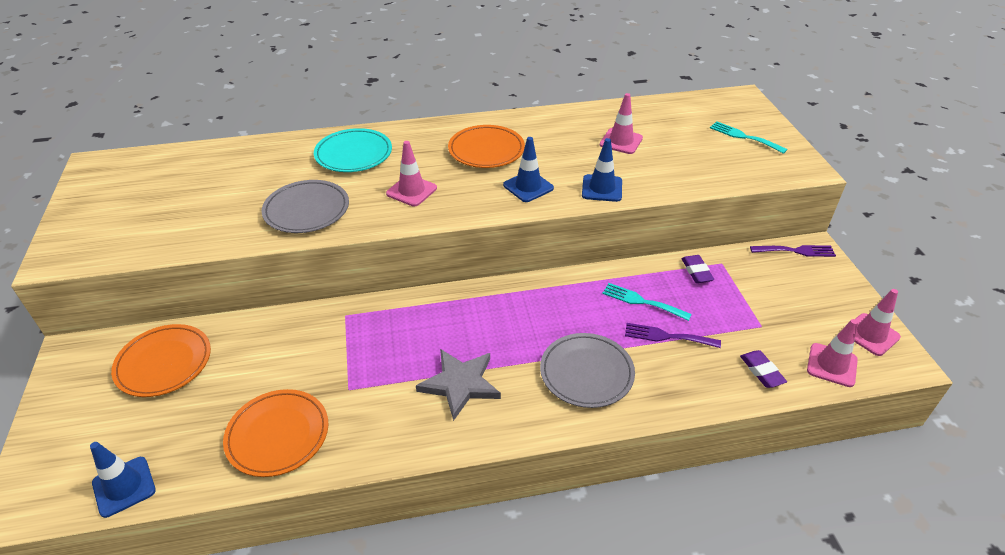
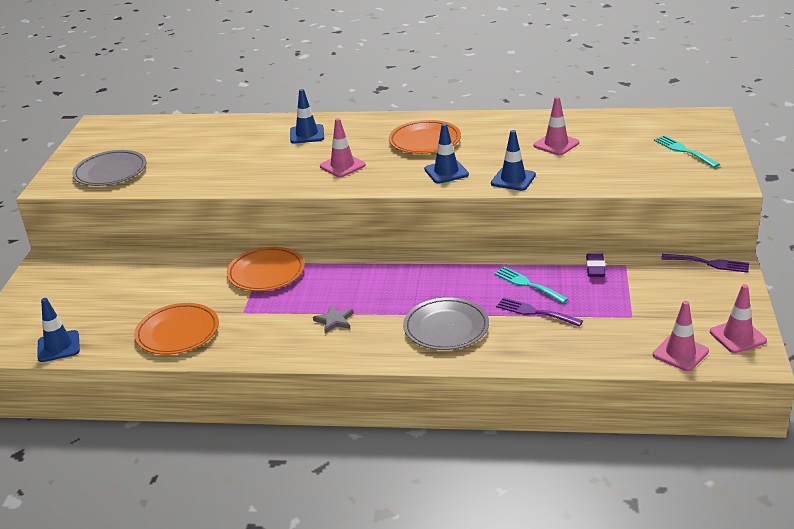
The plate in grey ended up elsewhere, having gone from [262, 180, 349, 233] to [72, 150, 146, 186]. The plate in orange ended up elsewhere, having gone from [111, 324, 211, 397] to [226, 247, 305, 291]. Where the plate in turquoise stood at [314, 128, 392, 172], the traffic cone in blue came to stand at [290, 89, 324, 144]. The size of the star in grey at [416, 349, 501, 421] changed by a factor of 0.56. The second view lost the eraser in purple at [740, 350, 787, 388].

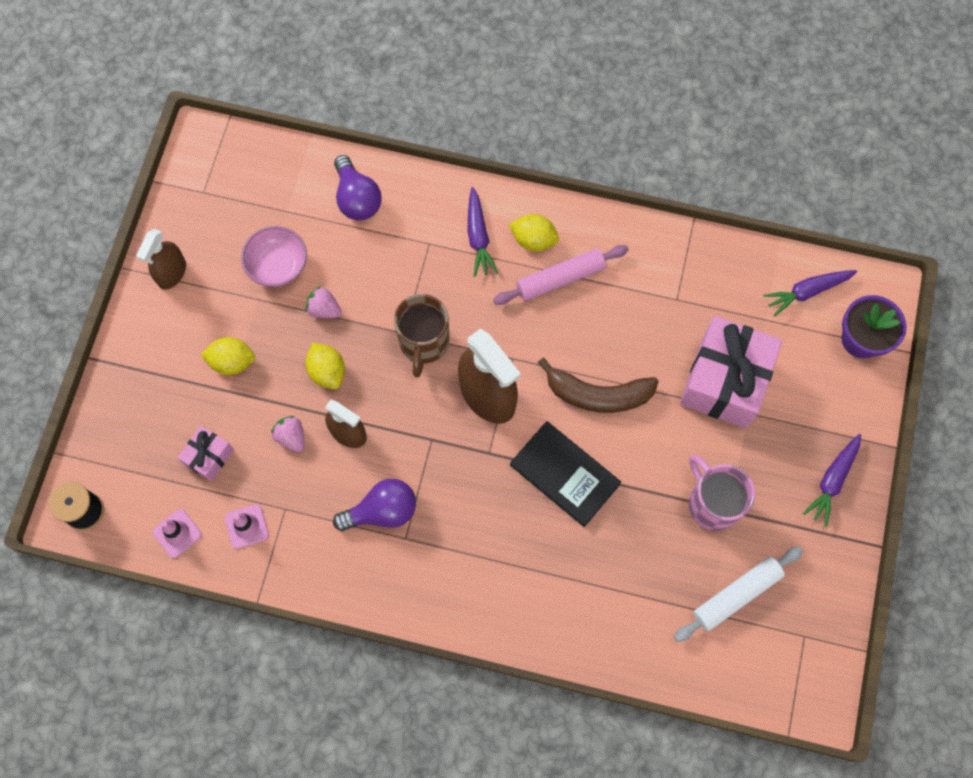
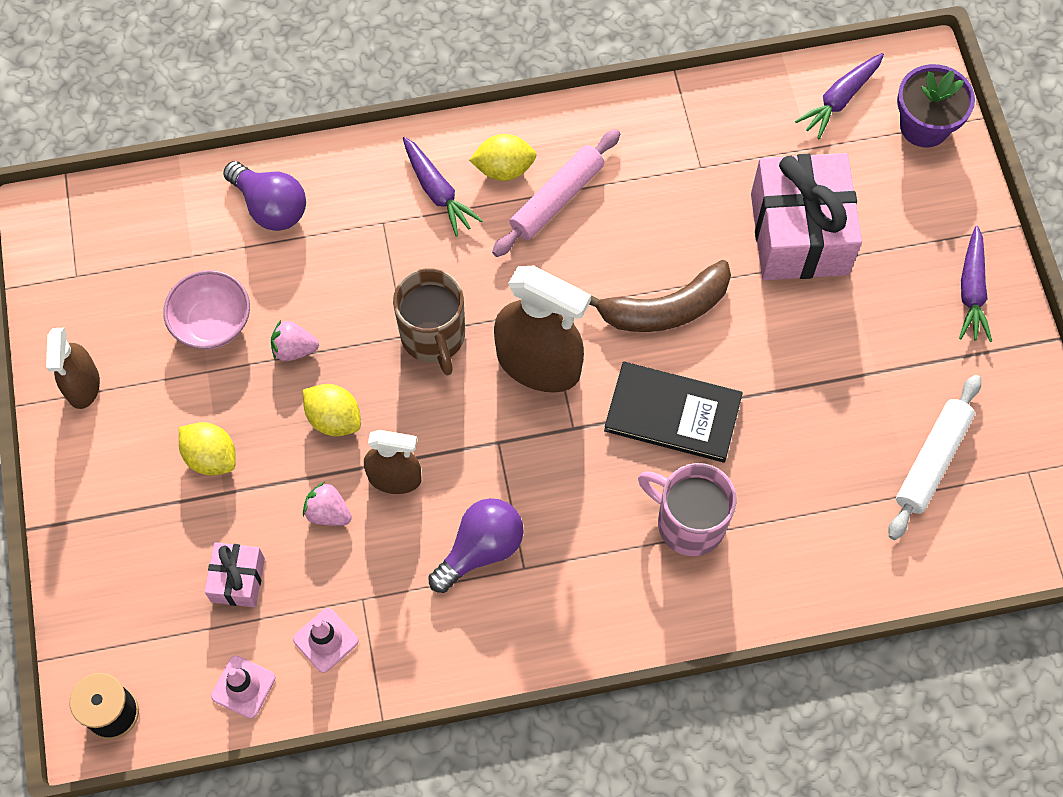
The lemon in yellow at [201, 337, 255, 375] ended up facing another way, 60 degrees clockwise from before. The mug in pink ended up elsewhere, having gone from [689, 455, 755, 531] to [638, 463, 736, 556].

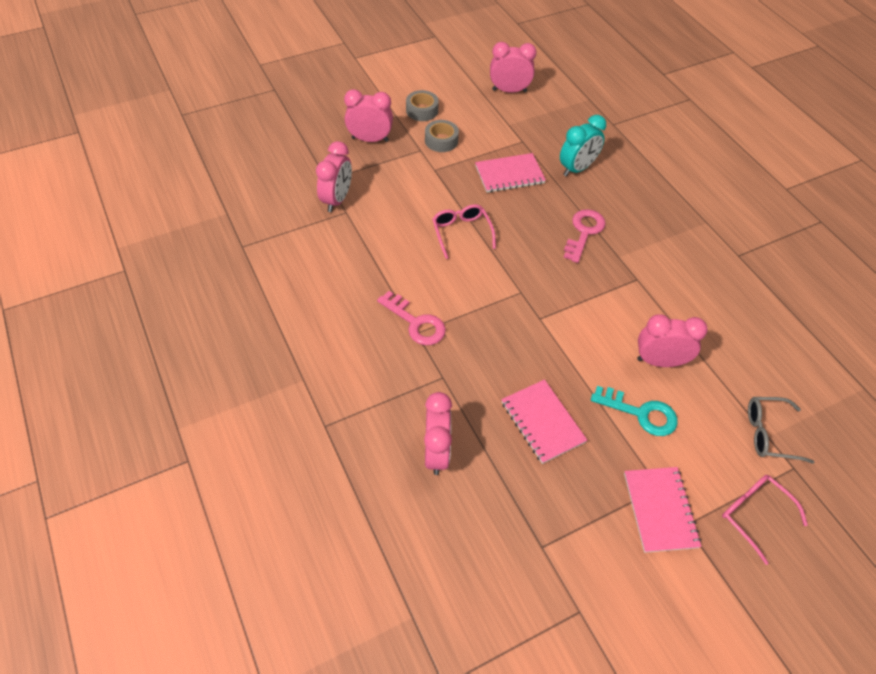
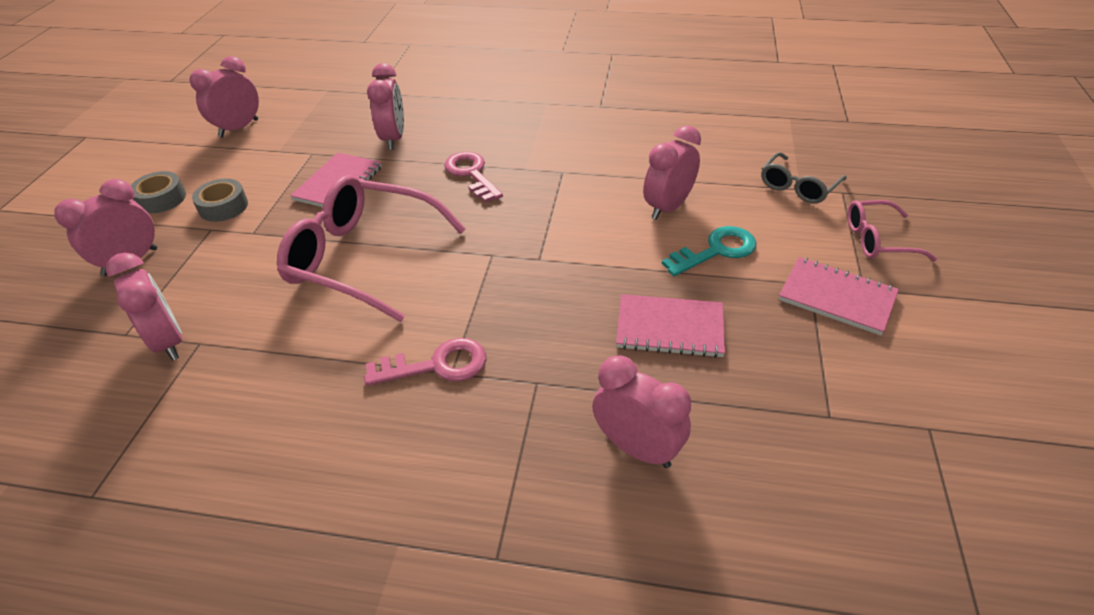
The size of the glasses in pink at [432, 204, 496, 259] changed by a factor of 1.94. What was the clock in turquoise at [560, 115, 606, 177] turned into the clock in pink at [367, 63, 404, 150].

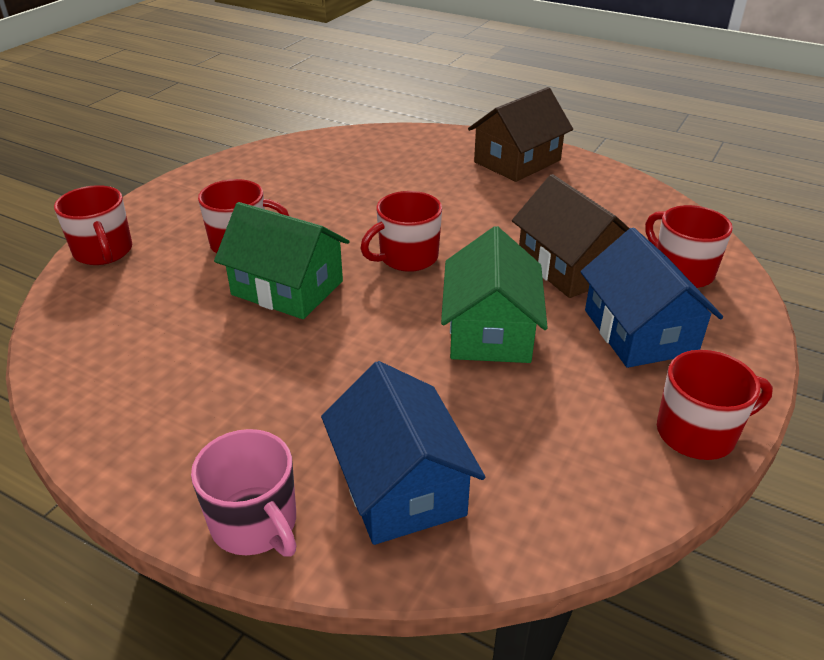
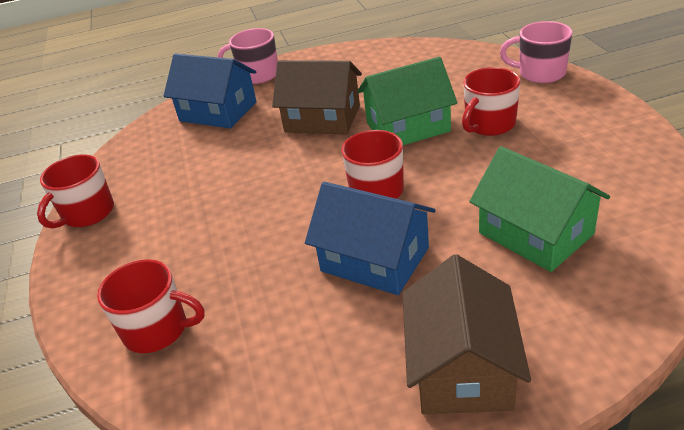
The house in brown ended up elsewhere, having gone from [512, 174, 629, 298] to [272, 60, 362, 135]. The house in blue ended up elsewhere, having gone from [580, 227, 723, 368] to [305, 182, 436, 295]. The house in green ended up elsewhere, having gone from [441, 226, 548, 363] to [469, 146, 610, 272]. What was the mug in red at [54, 185, 132, 265] turned into the mug in pink at [500, 21, 572, 83].

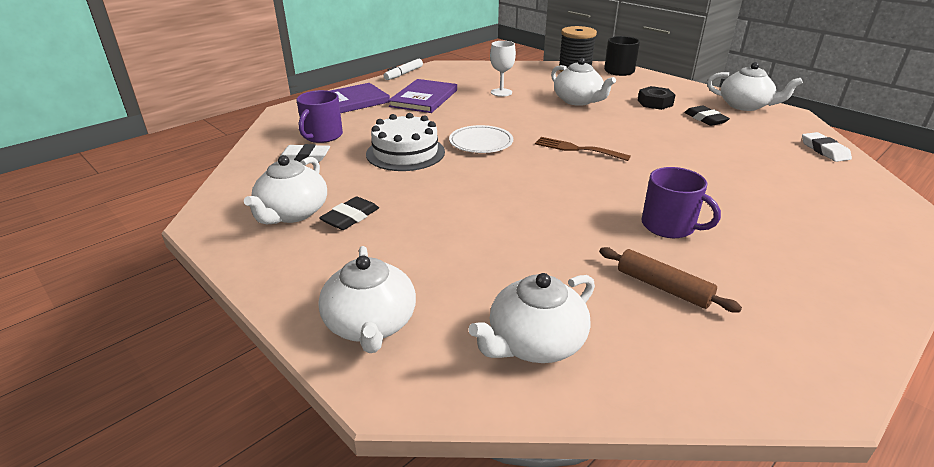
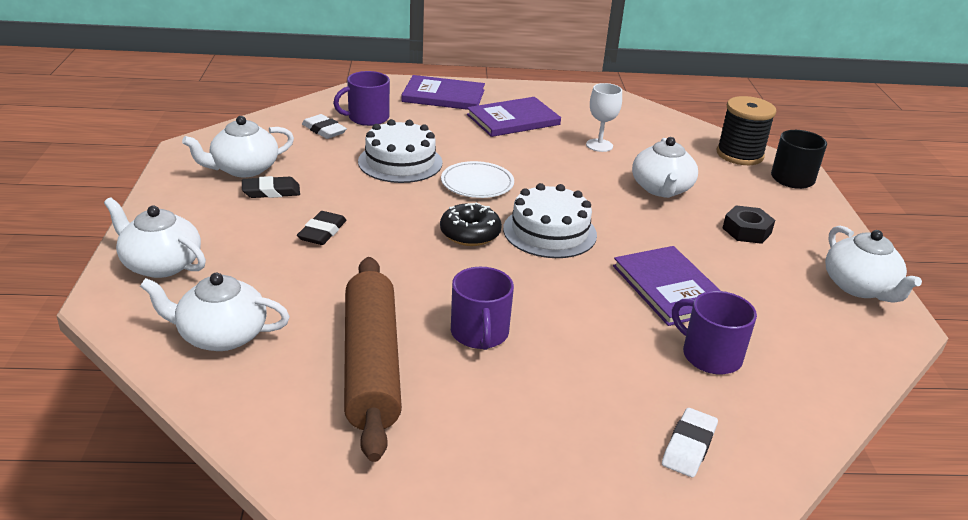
The teapot in white at [318, 246, 416, 353] ended up facing another way, 90 degrees clockwise from before. The eraser in black ended up elsewhere, having gone from [684, 106, 730, 126] to [297, 211, 346, 245]. The size of the rolling pin in brown at [599, 247, 742, 313] changed by a factor of 1.98. The second view gained the donut in black at [440, 203, 502, 246]. Where the fork in brown stood at [535, 137, 631, 161], the cake in white came to stand at [503, 183, 597, 258]. The second view gained the book in purple at [613, 246, 721, 326]. The eraser in white ended up elsewhere, having gone from [802, 132, 852, 162] to [662, 408, 718, 477]. The second view gained the mug in purple at [672, 291, 757, 374]. The second view lost the marker in white at [384, 59, 423, 80].

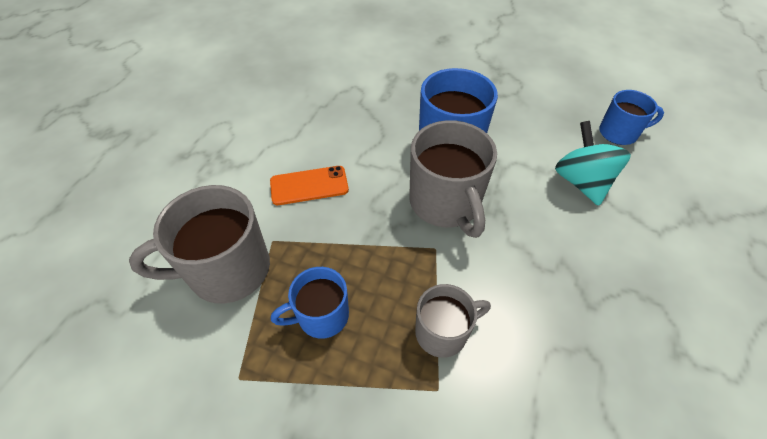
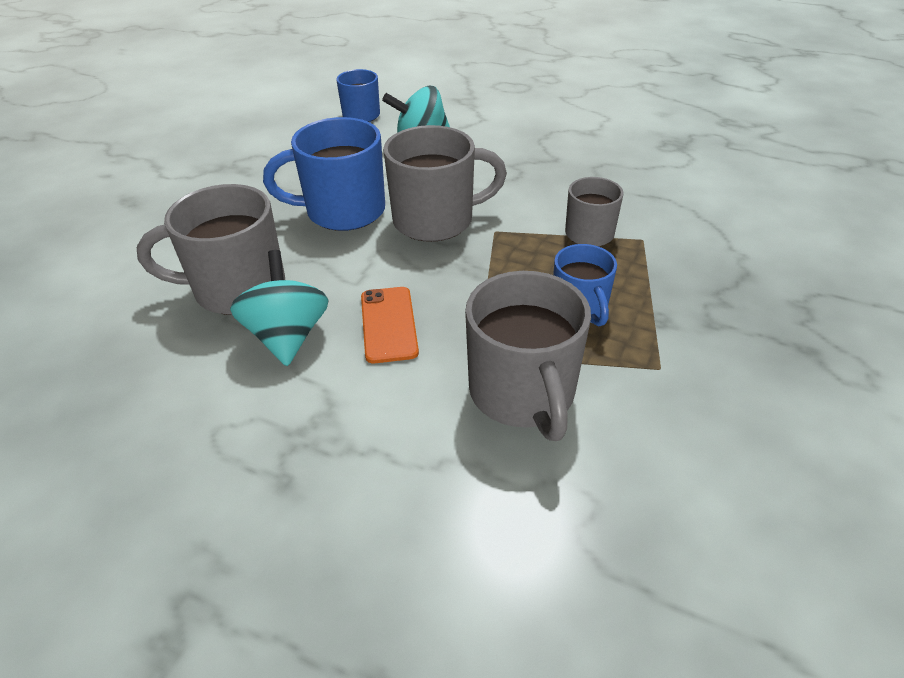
The second view gained the mug in grey at [137, 184, 285, 315]. The second view gained the spinning top in turquoise at [230, 250, 329, 366].

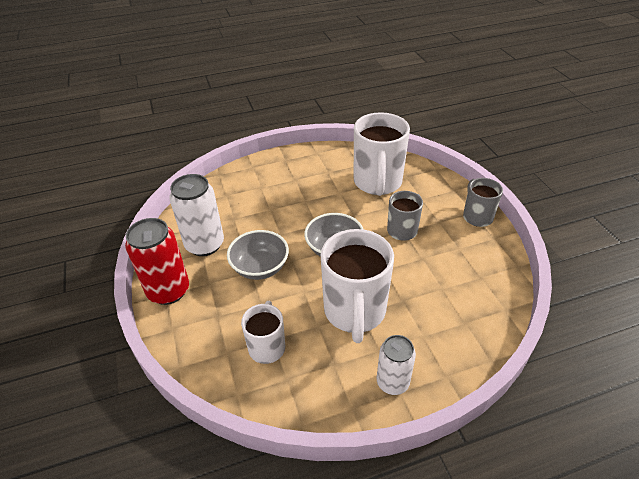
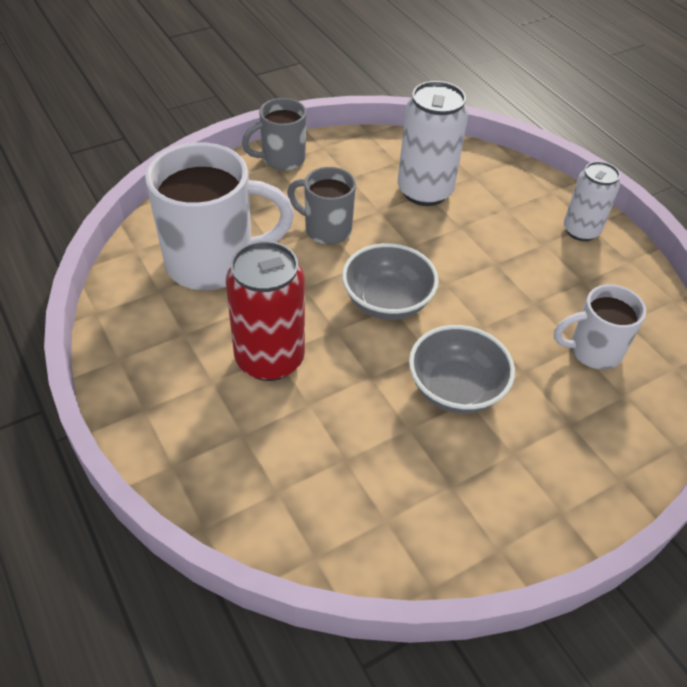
The can in red ended up elsewhere, having gone from [125, 218, 189, 305] to [226, 241, 305, 381]. The can in white ended up elsewhere, having gone from [169, 174, 224, 256] to [398, 81, 468, 206]. The second view lost the mug in white at [321, 229, 394, 343].

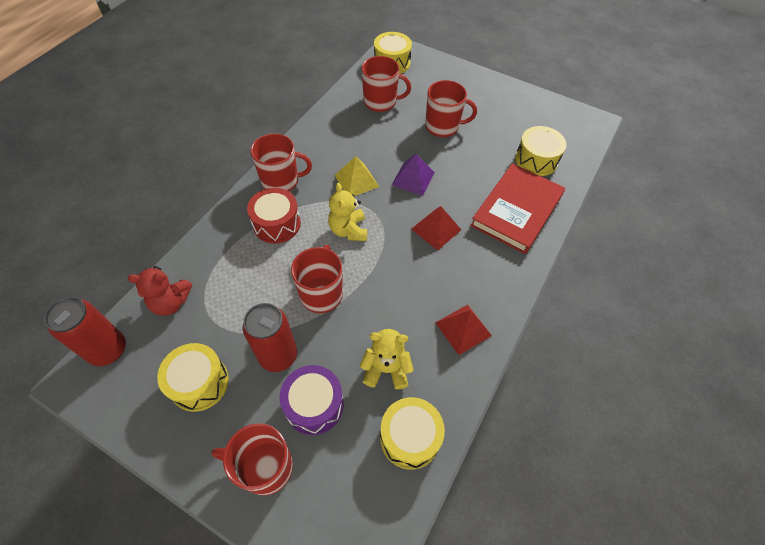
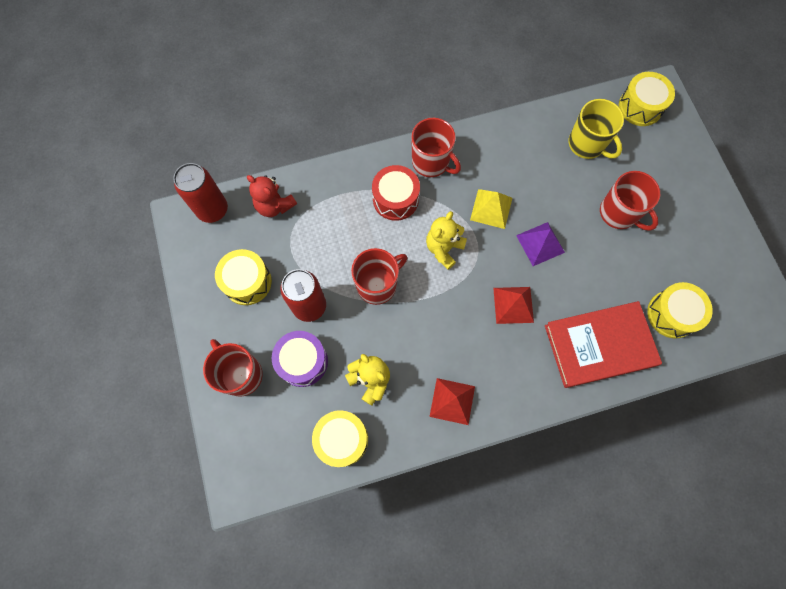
What was the mug in red at [362, 56, 411, 112] turned into the mug in yellow at [568, 99, 624, 159].

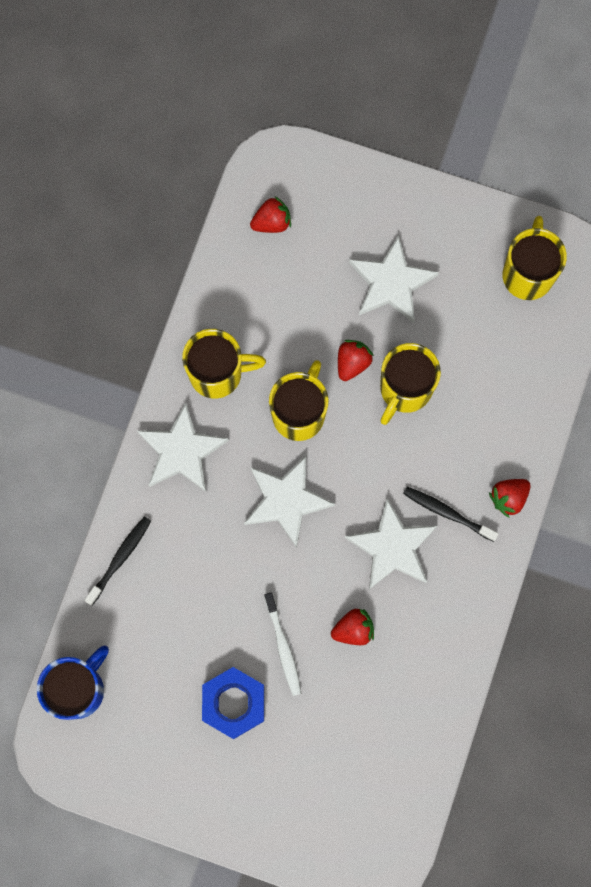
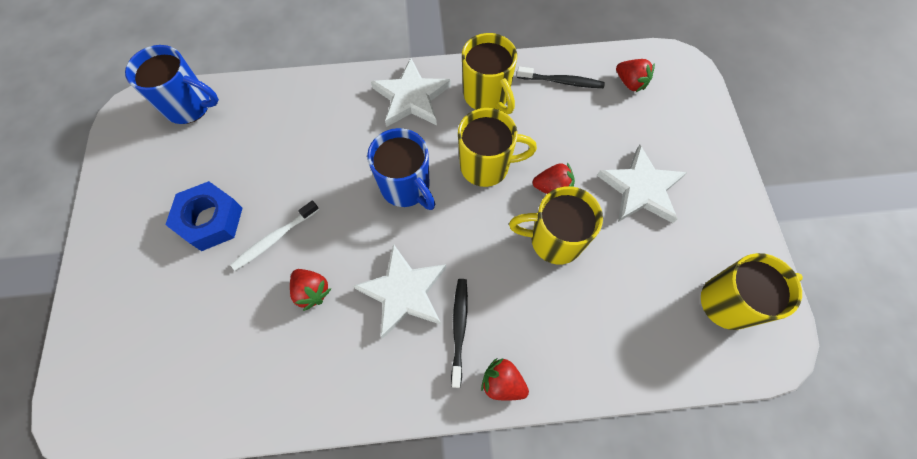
Where the star in white stood at [244, 456, 335, 548], the mug in blue came to stand at [367, 128, 435, 210]. The toothbrush in black ended up elsewhere, having gone from [84, 516, 151, 605] to [517, 67, 605, 88].

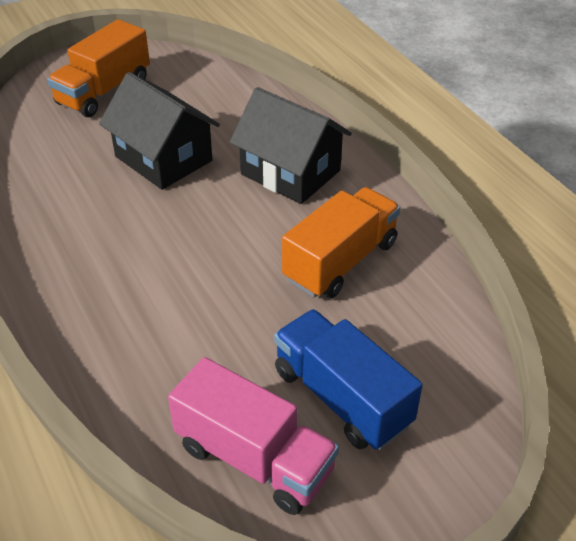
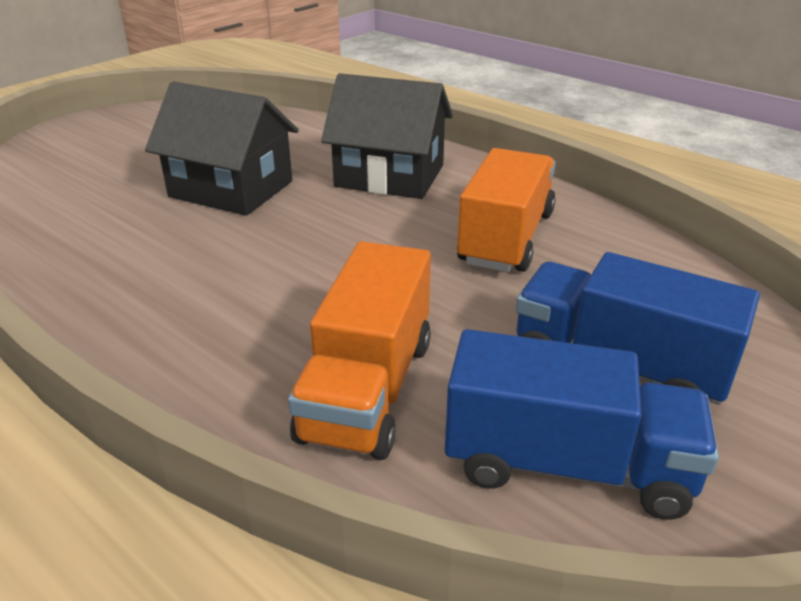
The truck in orange ended up elsewhere, having gone from [47, 19, 150, 117] to [288, 241, 431, 460]. What was the truck in pink at [168, 357, 339, 515] turned into the truck in blue at [445, 329, 719, 520].

